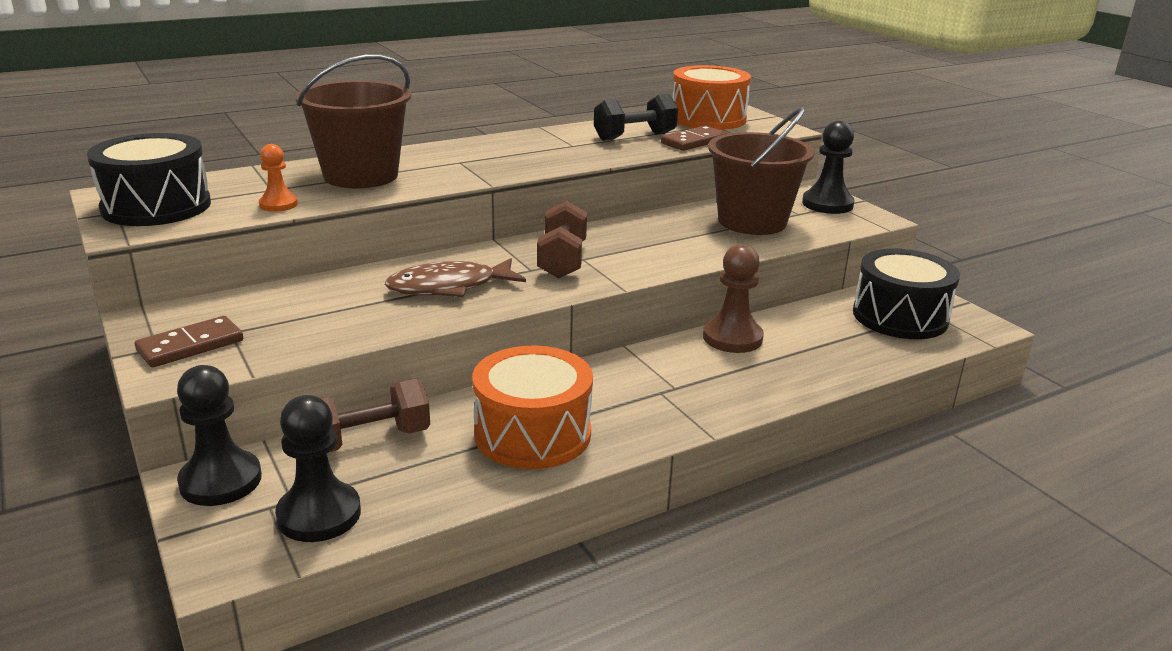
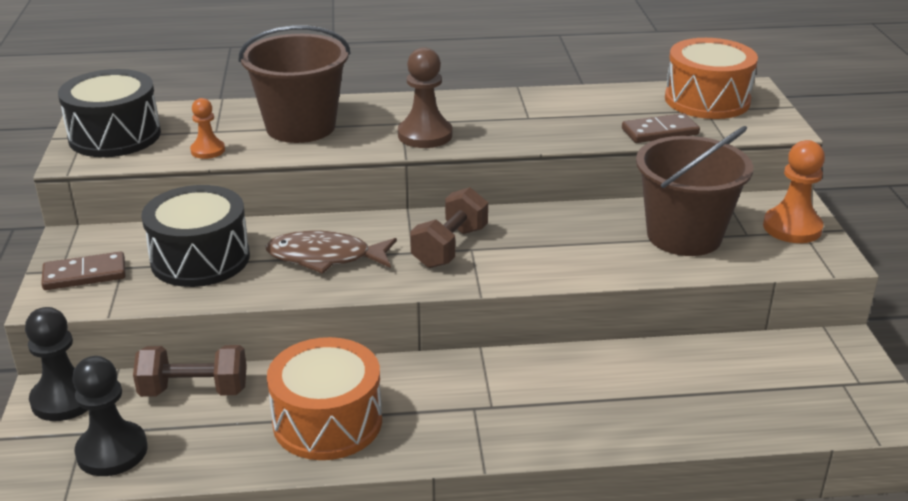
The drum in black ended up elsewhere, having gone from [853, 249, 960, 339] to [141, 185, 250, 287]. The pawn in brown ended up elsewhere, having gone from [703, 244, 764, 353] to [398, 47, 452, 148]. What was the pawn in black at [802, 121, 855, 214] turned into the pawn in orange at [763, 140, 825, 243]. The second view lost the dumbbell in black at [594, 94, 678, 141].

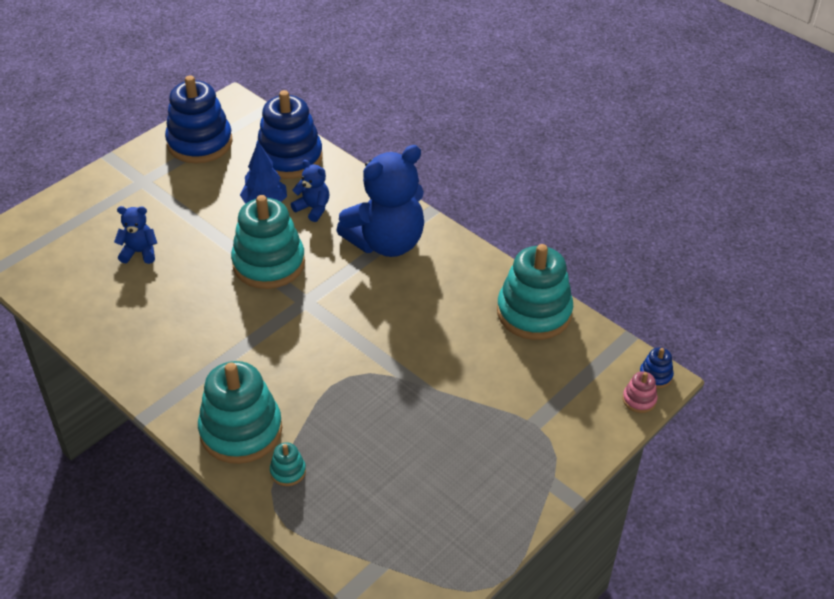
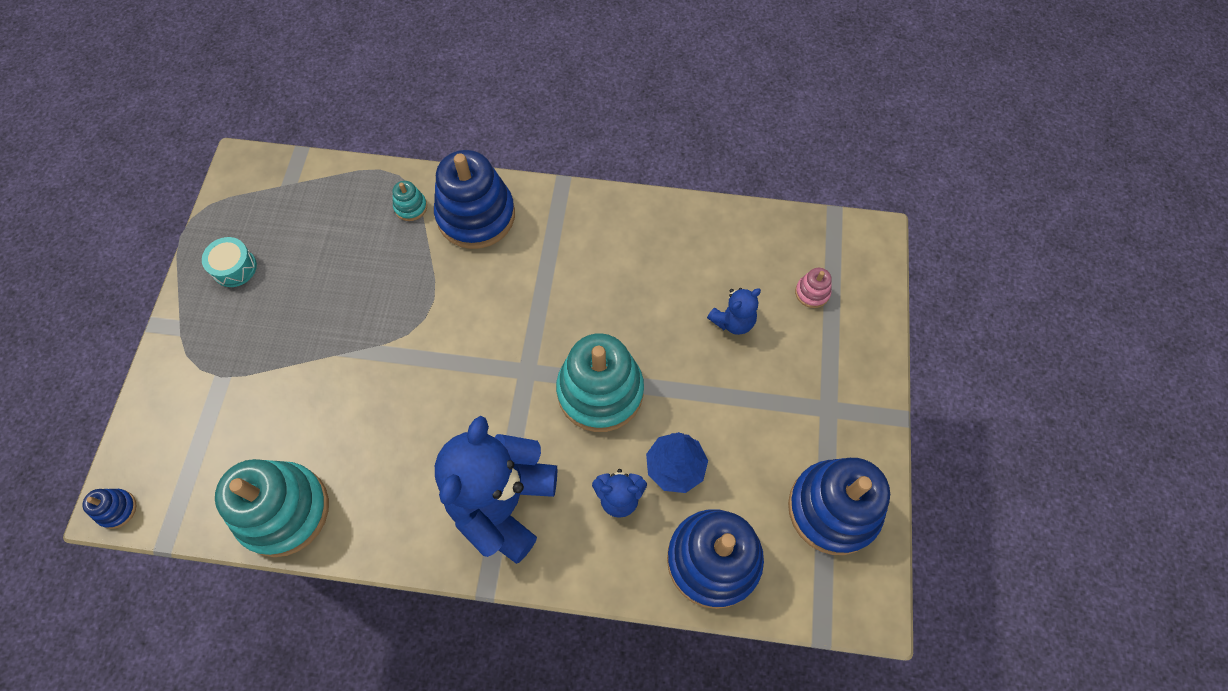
The second view gained the drum in turquoise at [202, 237, 257, 287]. What was the stacking toy in turquoise at [198, 361, 282, 464] turned into the stacking toy in blue at [434, 150, 515, 249]. The stacking toy in pink ended up elsewhere, having gone from [623, 371, 658, 413] to [795, 268, 832, 308].

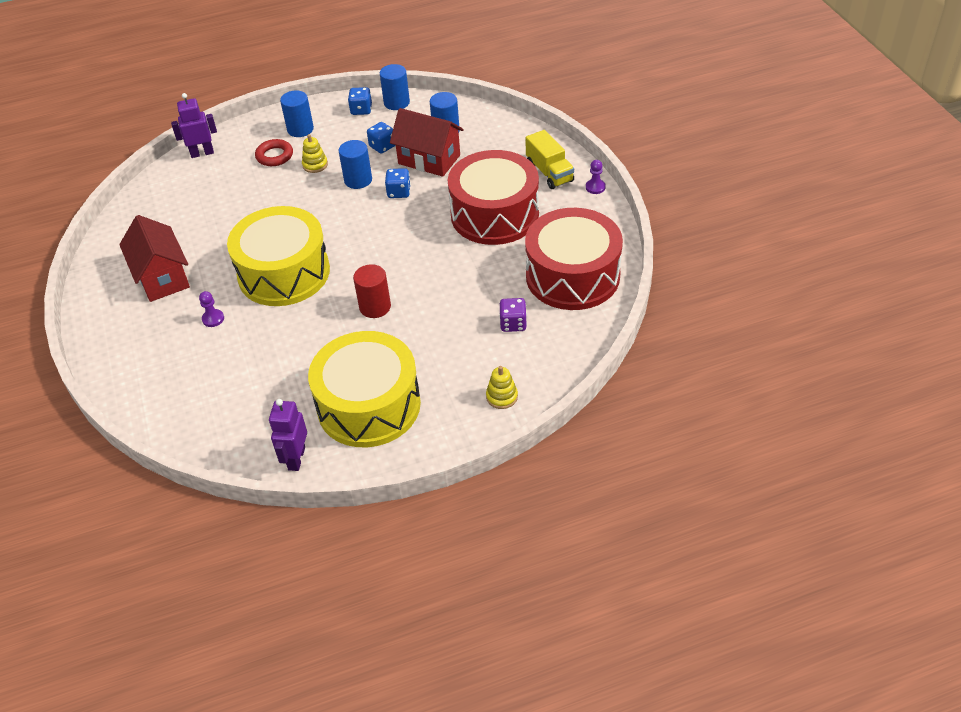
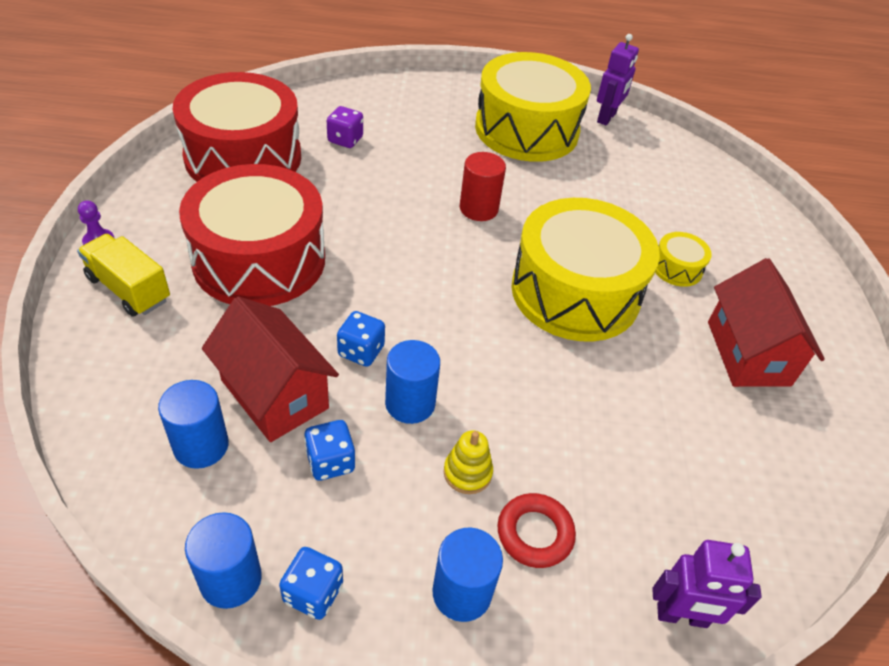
The truck in yellow at [525, 130, 574, 189] ended up facing another way, 45 degrees counterclockwise from before. Where the pawn in purple stood at [199, 291, 224, 327], the drum in yellow came to stand at [655, 232, 712, 287]. The second view lost the stacking toy in yellow at [486, 366, 518, 409].

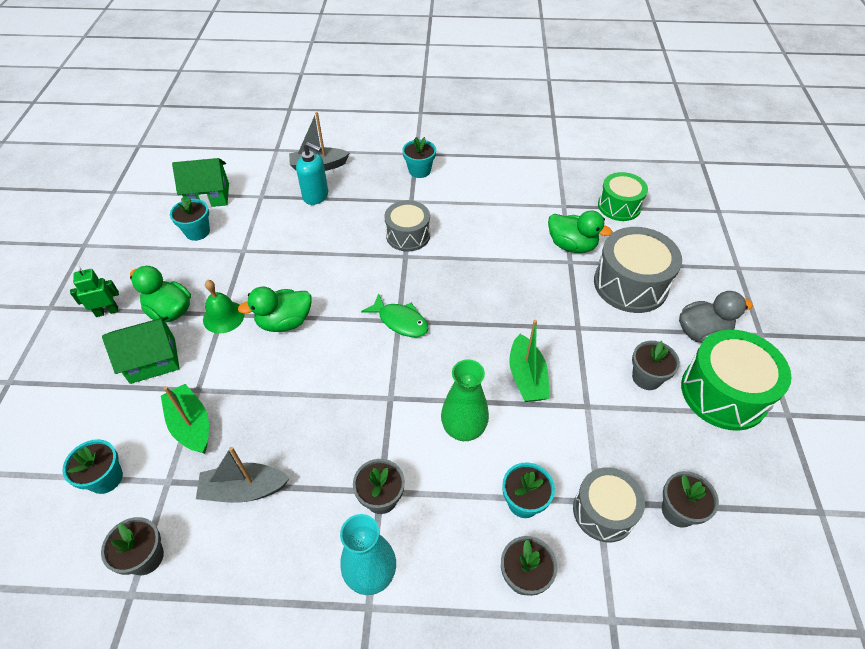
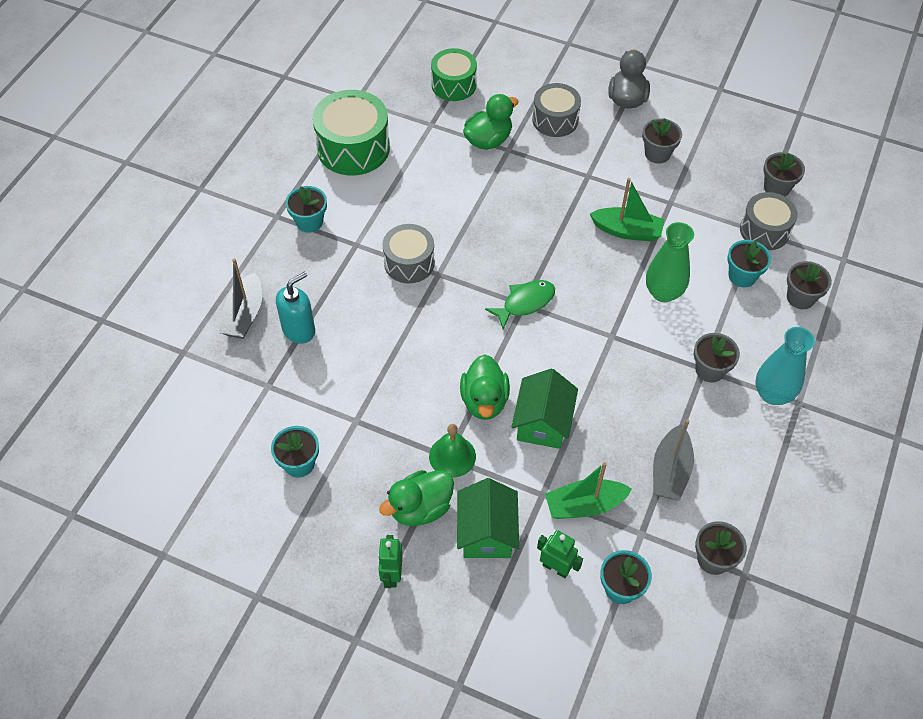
The drum in green ended up elsewhere, having gone from [681, 330, 791, 431] to [312, 90, 390, 176]. The house in green ended up elsewhere, having gone from [172, 158, 229, 208] to [511, 369, 578, 449]. The size of the drum in grey at [594, 227, 682, 313] changed by a factor of 0.65. The second view gained the robot in green at [537, 530, 583, 578].

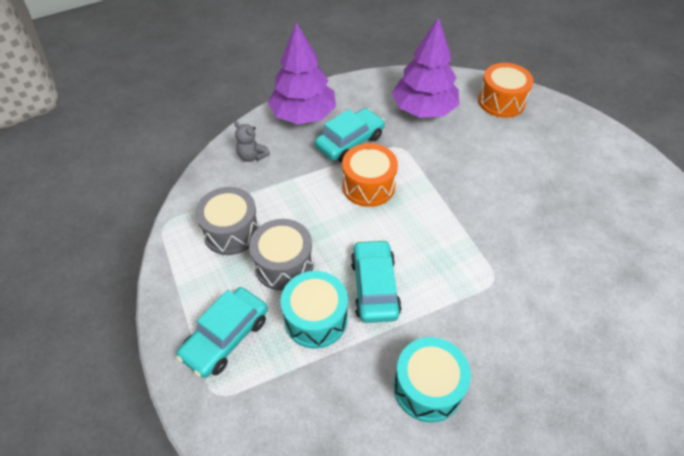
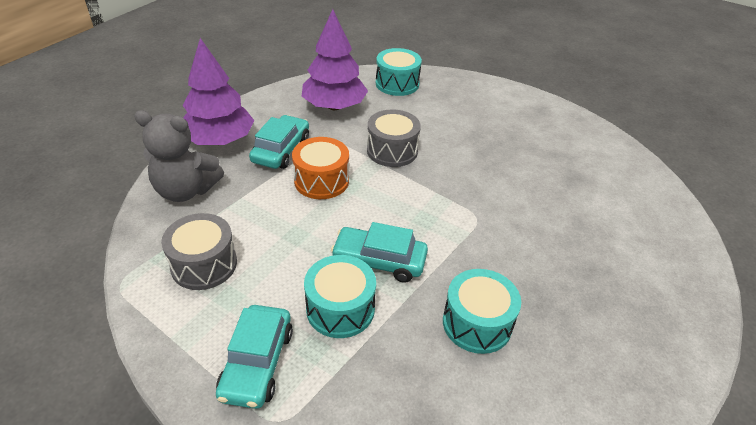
The size of the teddy bear in grey at [234, 121, 270, 162] changed by a factor of 1.97. The car in turquoise at [351, 239, 402, 323] ended up facing another way, 45 degrees counterclockwise from before. The drum in grey ended up elsewhere, having gone from [249, 219, 314, 291] to [367, 109, 421, 167]. What was the drum in orange at [478, 63, 534, 118] turned into the drum in turquoise at [376, 48, 422, 96].

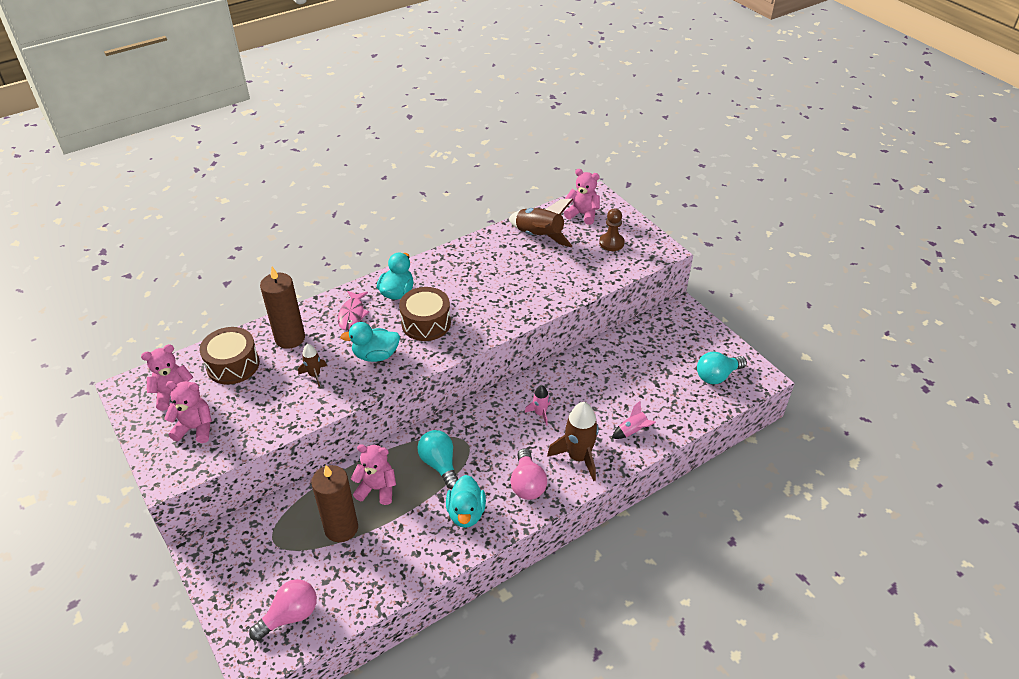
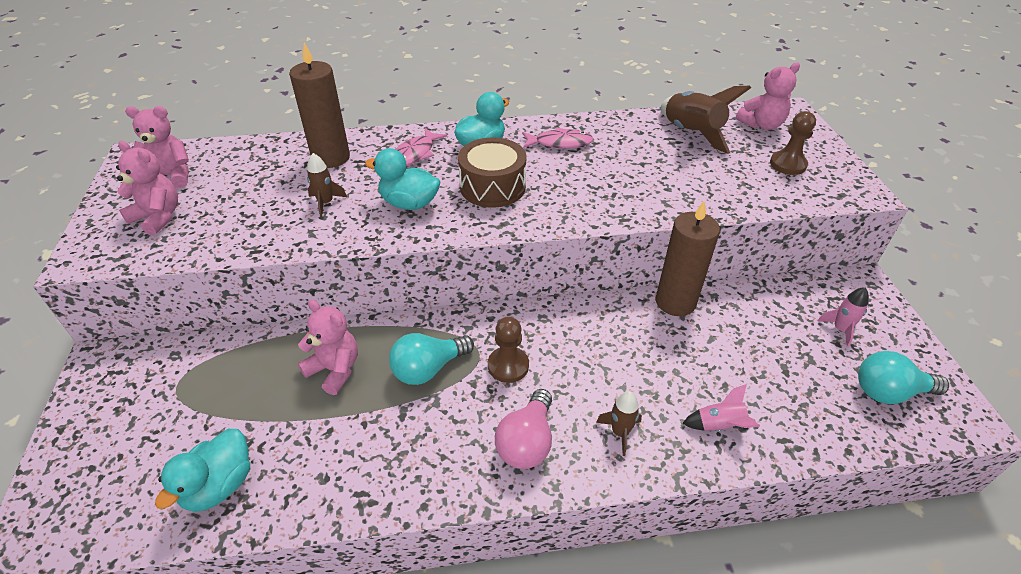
The duck in turquoise ended up elsewhere, having gone from [446, 475, 486, 528] to [155, 429, 250, 512]. The light bulb in turquoise at [417, 430, 458, 489] ended up facing another way, 120 degrees counterclockwise from before. The second view gained the pawn in brown at [488, 317, 529, 383]. The second view gained the fish in pink at [522, 127, 594, 148]. The size of the rocket in brown at [547, 402, 599, 481] changed by a factor of 0.53. The candle in brown ended up elsewhere, having gone from [311, 465, 358, 542] to [656, 201, 720, 316]. The teddy bear in pink at [564, 169, 600, 225] ended up facing another way, 105 degrees clockwise from before. The rocket in pink ended up elsewhere, having gone from [525, 385, 550, 426] to [818, 287, 869, 347]. The second view lost the drum in brown at [200, 327, 260, 385]. The second view lost the light bulb in pink at [249, 579, 317, 641].

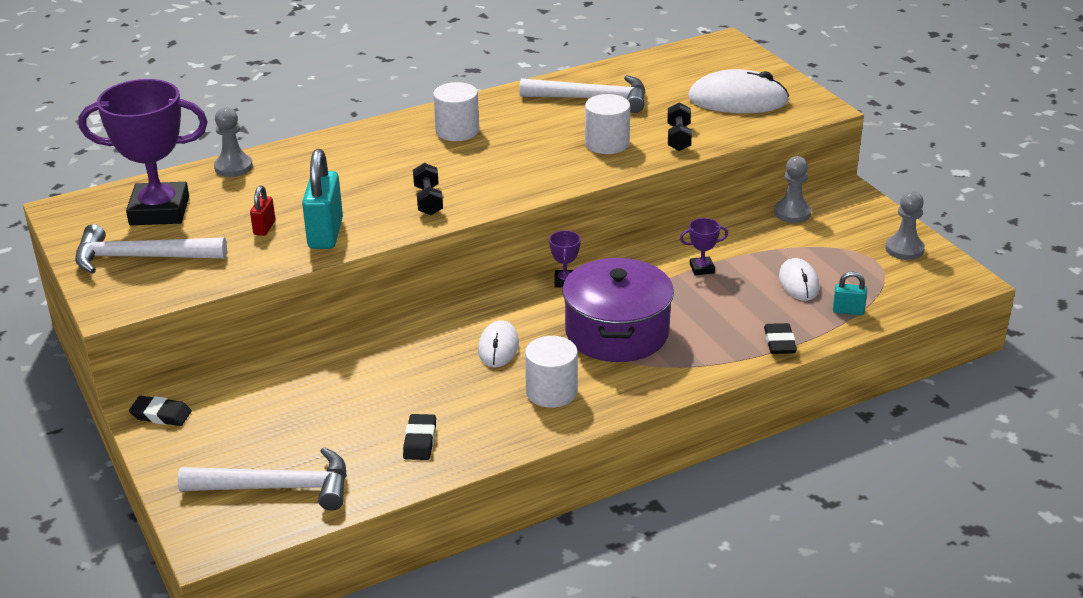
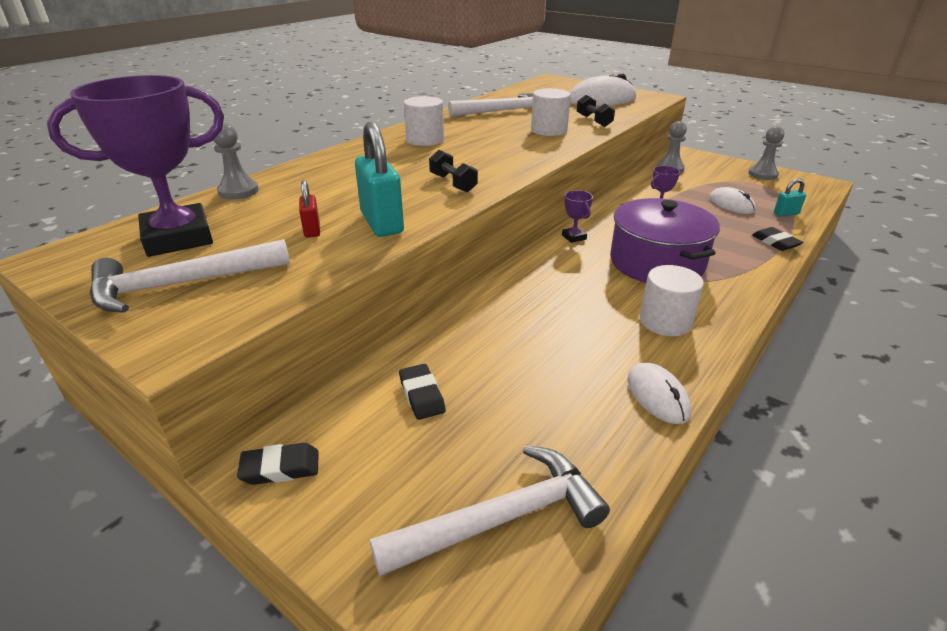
The eraser in black ended up elsewhere, having gone from [403, 414, 436, 460] to [399, 364, 446, 420]. The mouse in white ended up elsewhere, having gone from [478, 320, 519, 368] to [627, 362, 691, 424].

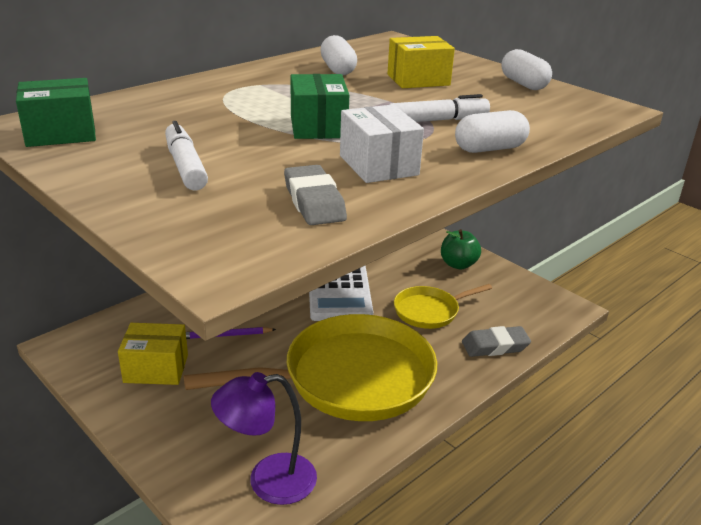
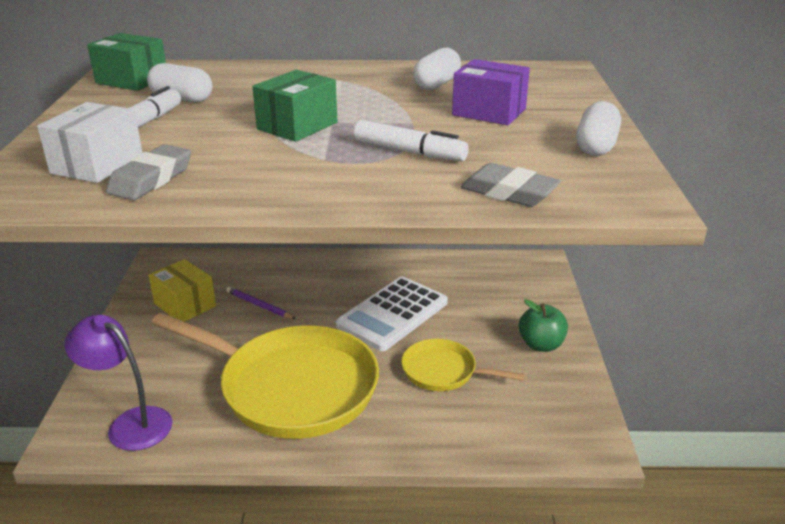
The box in white ended up elsewhere, having gone from [340, 104, 424, 183] to [37, 102, 143, 183]. The capsule in white ended up elsewhere, having gone from [455, 110, 530, 153] to [147, 63, 212, 103]. What was the box in yellow at [387, 36, 455, 88] turned into the box in purple at [452, 59, 530, 125]. The eraser in grey ended up elsewhere, having gone from [462, 326, 531, 357] to [461, 163, 561, 207].

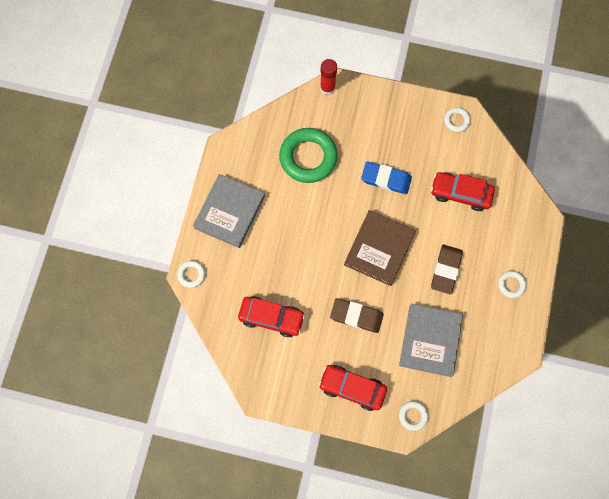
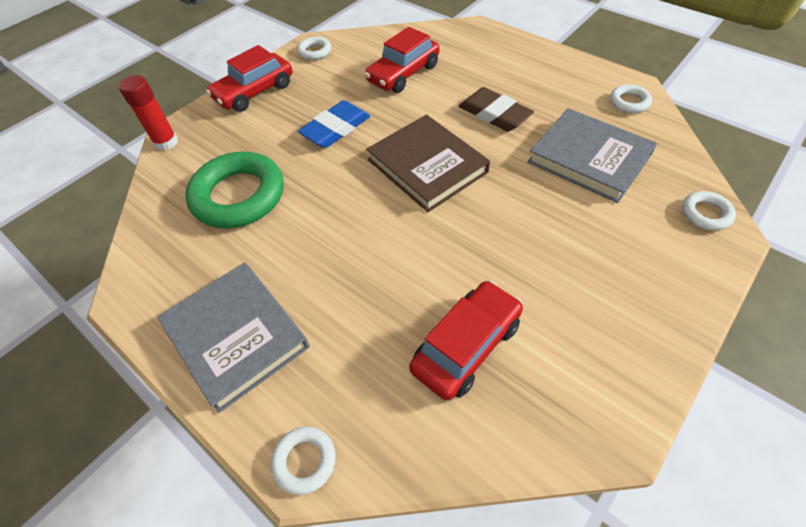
The car in red ended up elsewhere, having gone from [318, 365, 387, 411] to [206, 45, 292, 112]. The ring in white ended up elsewhere, having gone from [498, 271, 527, 298] to [610, 84, 652, 113]. The second view lost the eraser in brown at [330, 298, 384, 333].

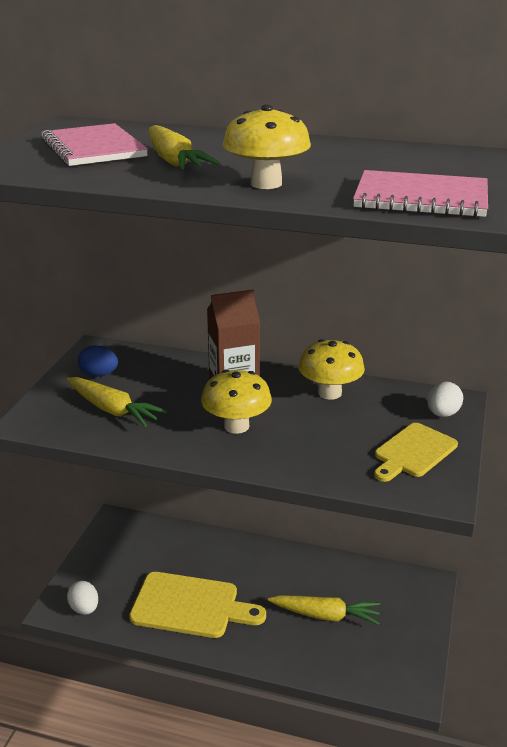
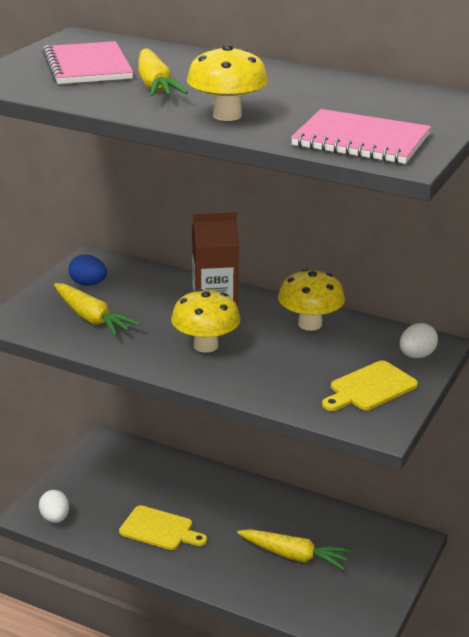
The size of the cutting board in yellow at [129, 572, 266, 638] changed by a factor of 0.65.

